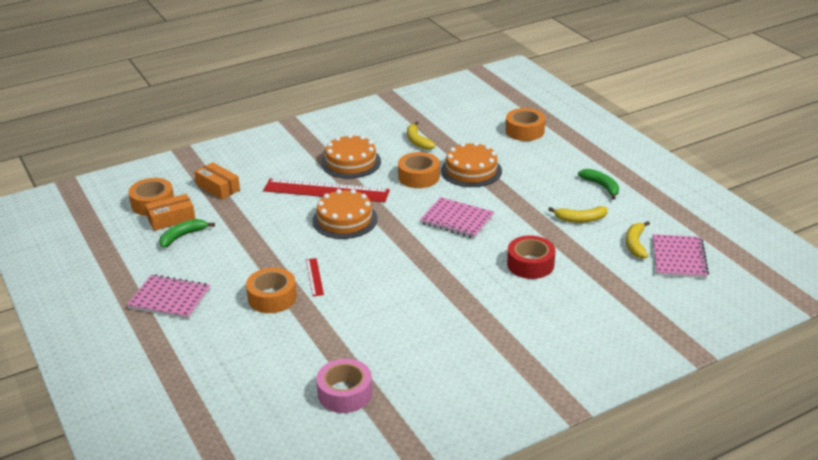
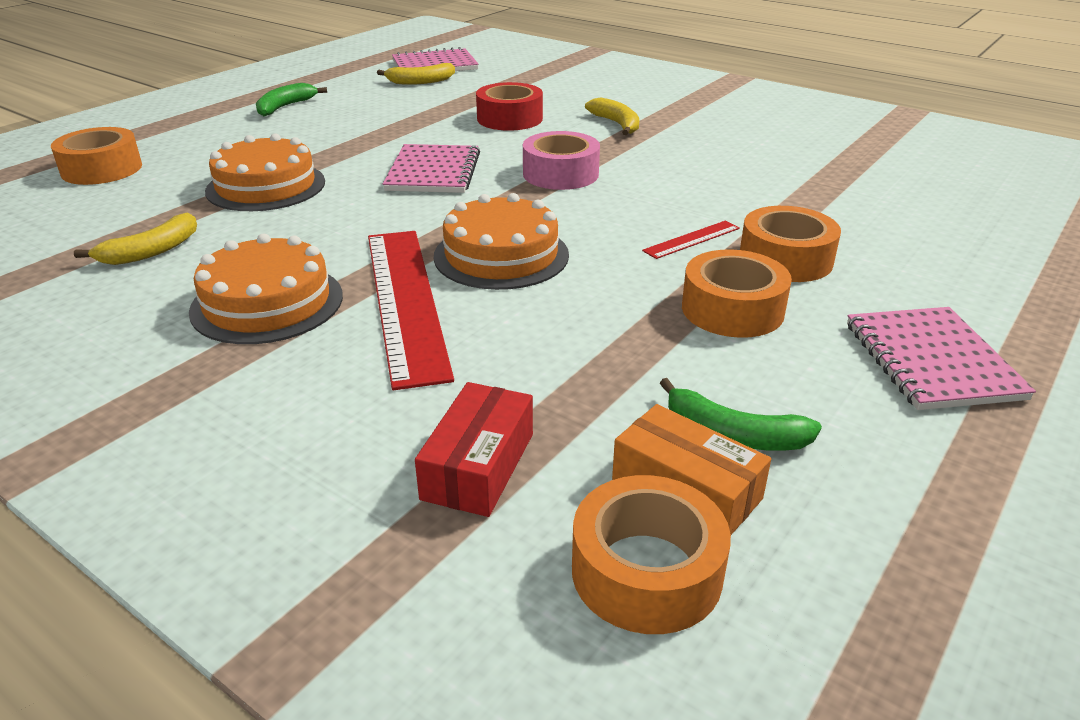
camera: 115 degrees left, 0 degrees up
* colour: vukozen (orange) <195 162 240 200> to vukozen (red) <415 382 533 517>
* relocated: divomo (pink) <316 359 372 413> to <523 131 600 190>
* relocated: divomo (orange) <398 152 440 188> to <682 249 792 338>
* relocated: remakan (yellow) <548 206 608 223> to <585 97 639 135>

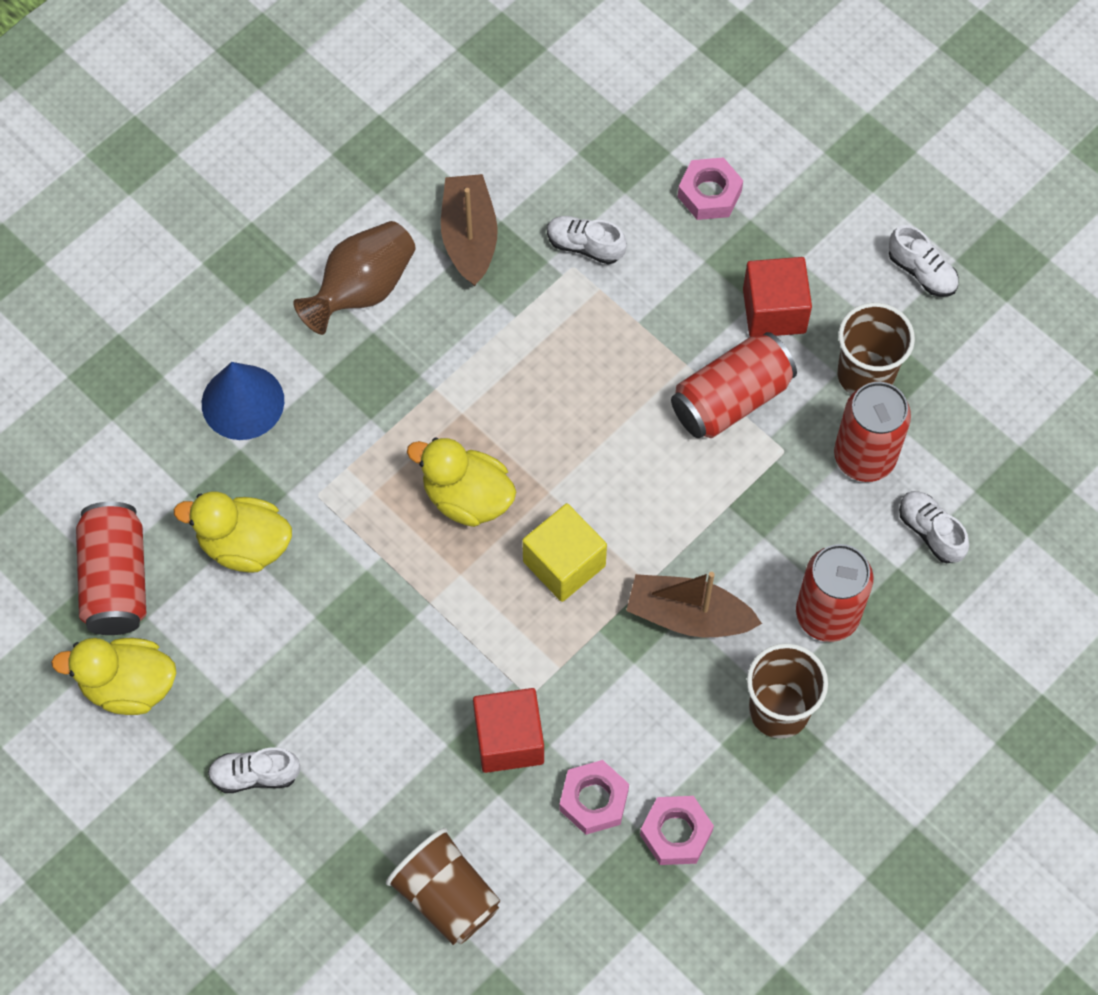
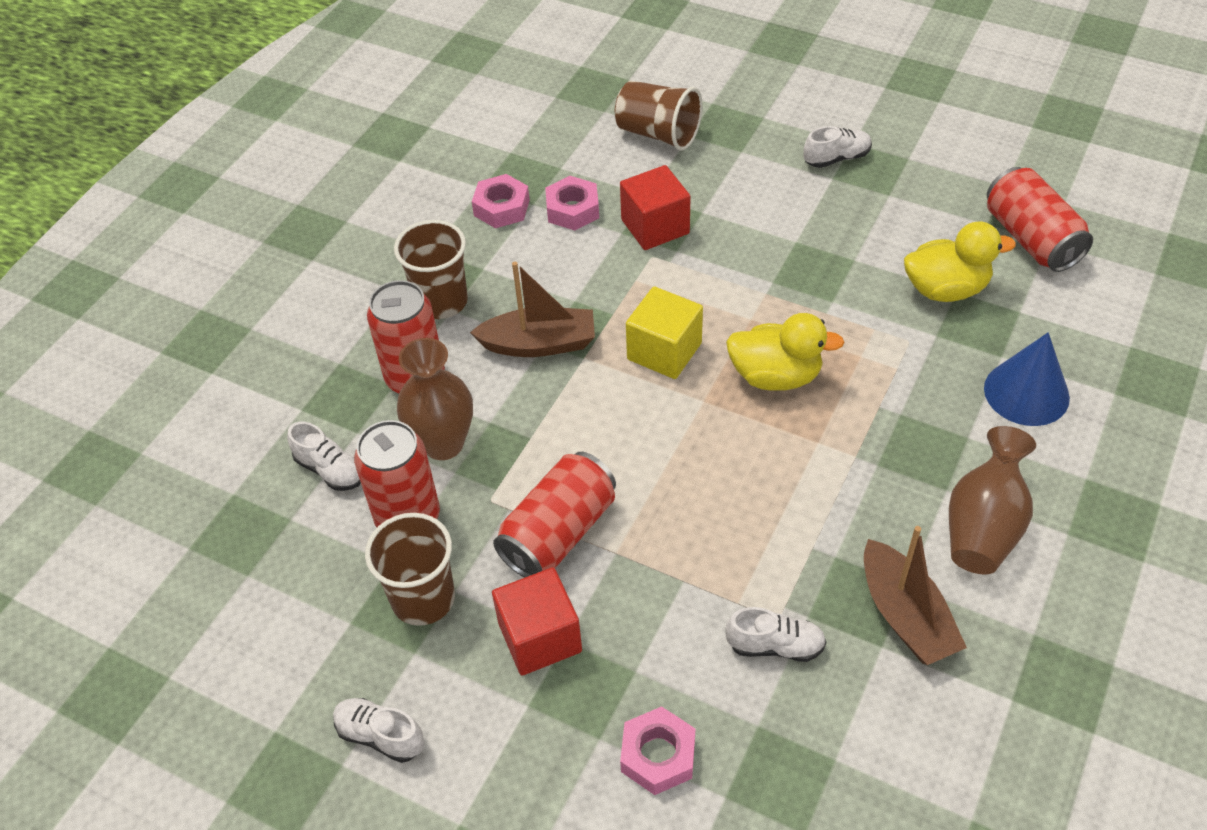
camera: 165 degrees right, 15 degrees down
* missing: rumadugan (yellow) <51 638 176 715>
* appeared: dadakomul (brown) <397 338 473 460>

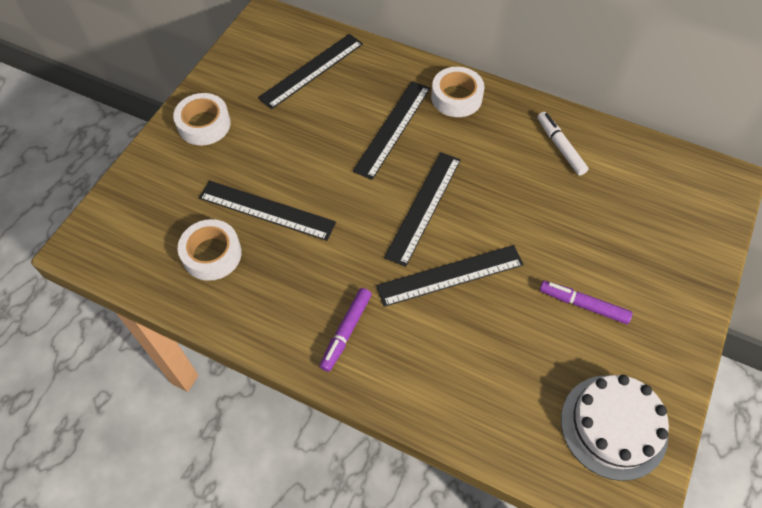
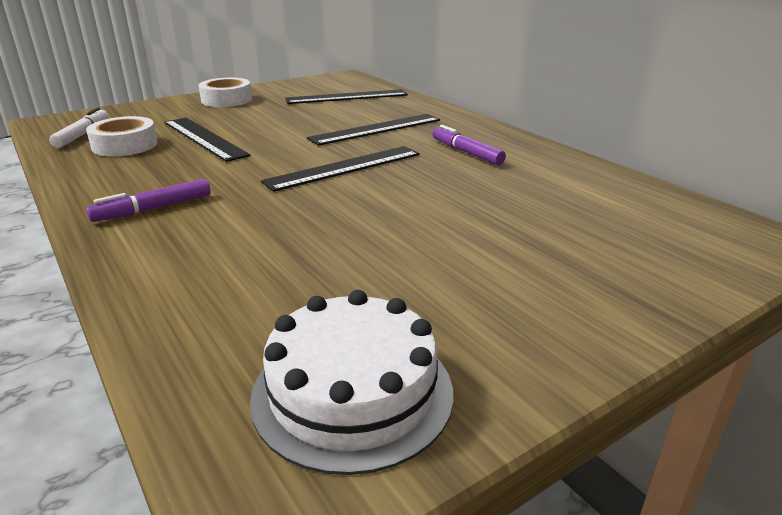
camera: 30 degrees right, 30 degrees down
* missing: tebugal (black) <376 245 524 307>
* missing: divomo (white) <431 67 485 117>
* relocated: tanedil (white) <538 112 589 176> to <49 107 108 148>
* relocated: tanedil (purple) <540 281 633 324> to <433 125 506 165>

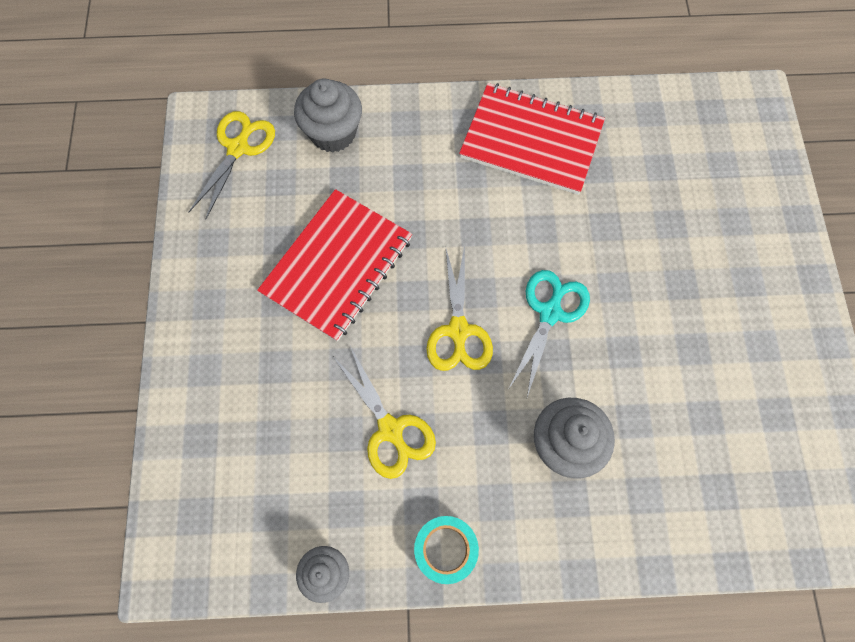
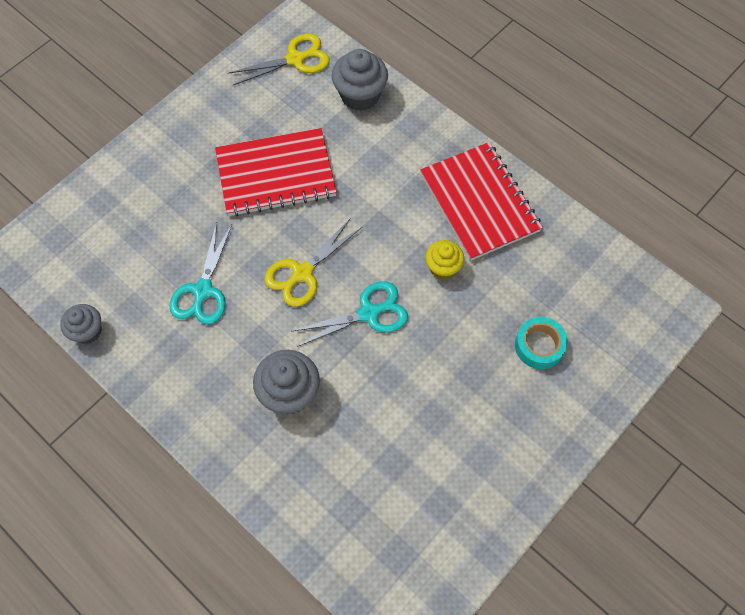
camera: 45 degrees right, 5 degrees down
* colour: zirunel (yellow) <334 346 436 479> to zirunel (turquoise) <169 222 232 325>
* relocated: divomo (turquoise) <414 516 479 584> to <515 317 568 369>
* appeared: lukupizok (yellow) <425 240 464 279>

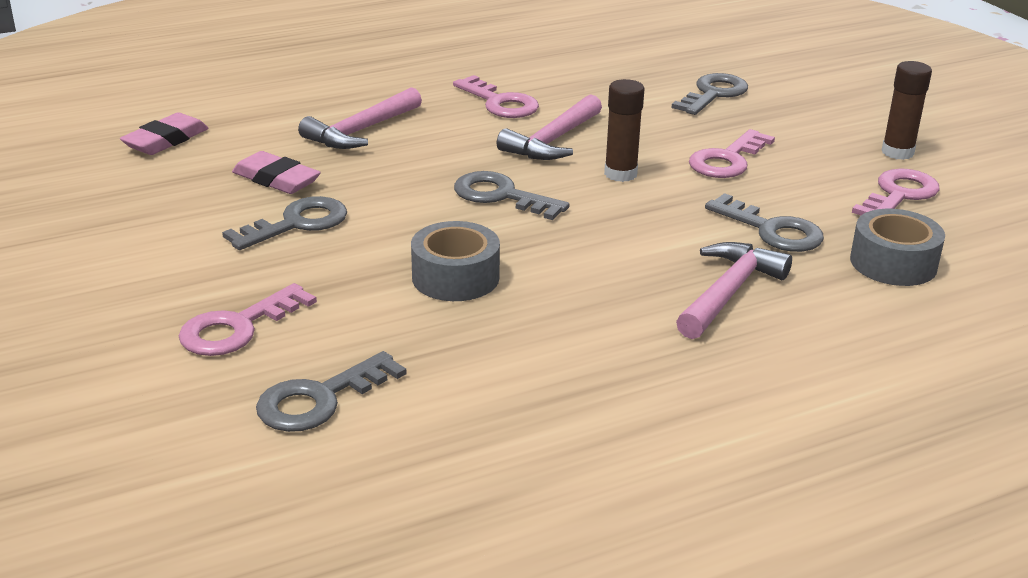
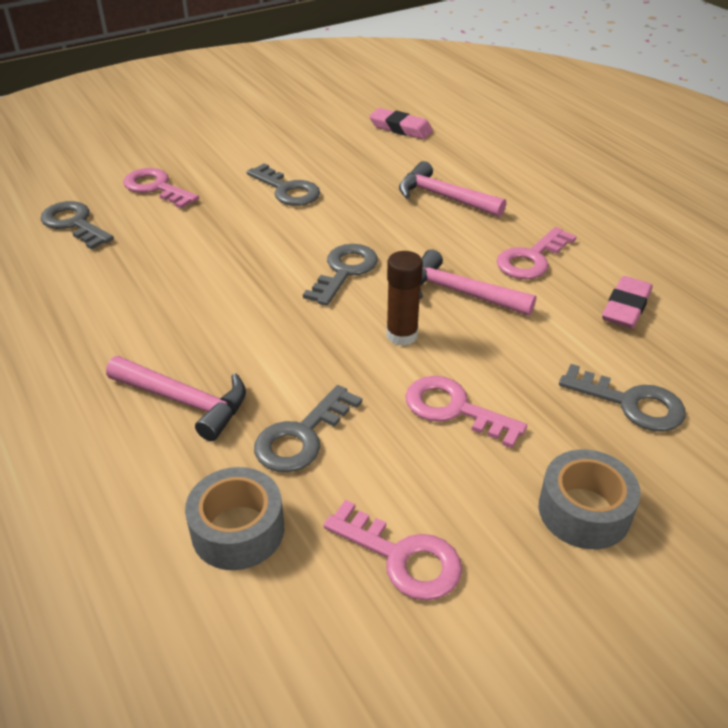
camera: 85 degrees right, 10 degrees up
* relocated: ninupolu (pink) <232 151 321 194> to <602 276 652 329>
* relocated: divomo (grey) <411 221 500 301> to <539 449 641 549>
* missing: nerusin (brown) <882 61 932 160>

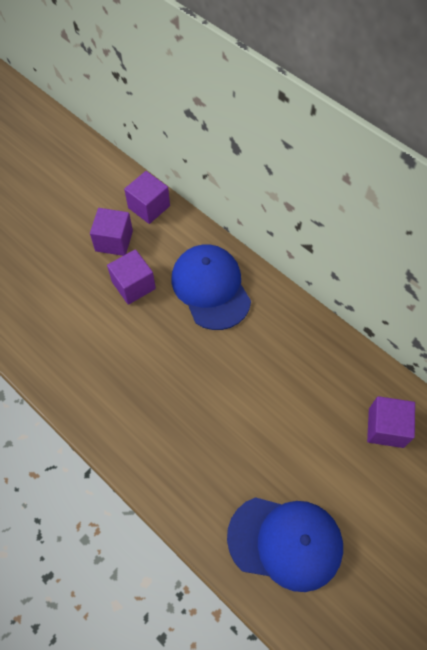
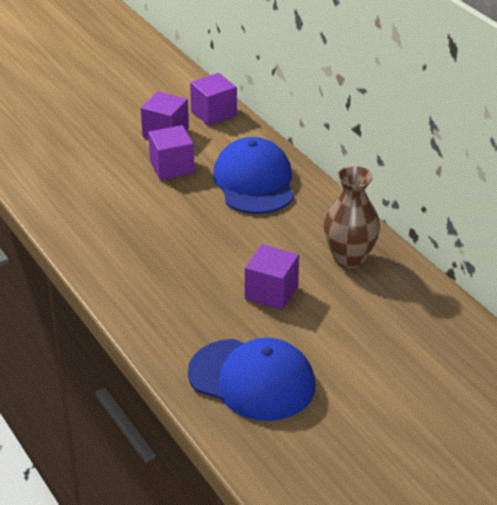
camera: 15 degrees right, 25 degrees down
* relocated: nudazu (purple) <367 396 415 448> to <245 244 299 310>
* appeared: dadakomul (brown) <323 166 380 268>

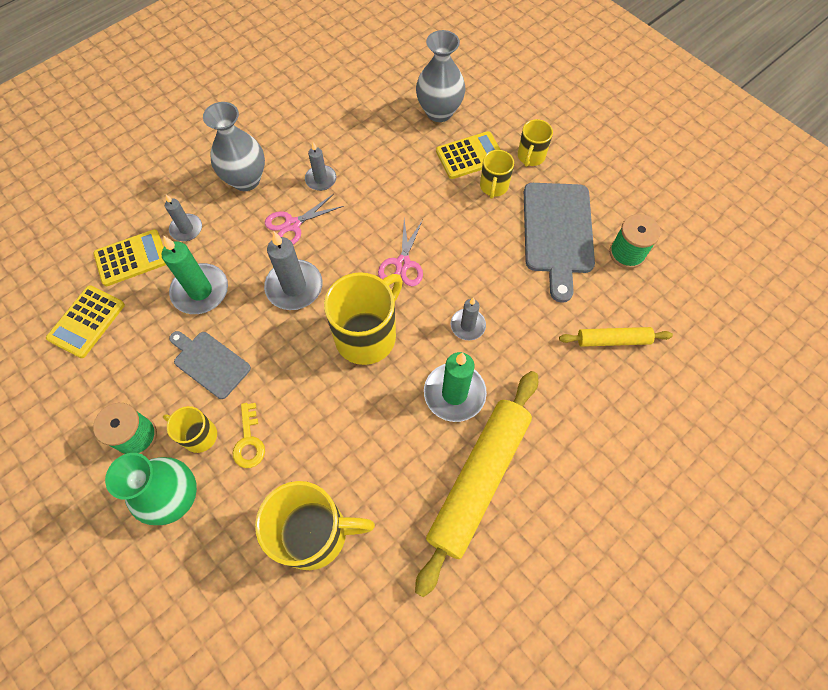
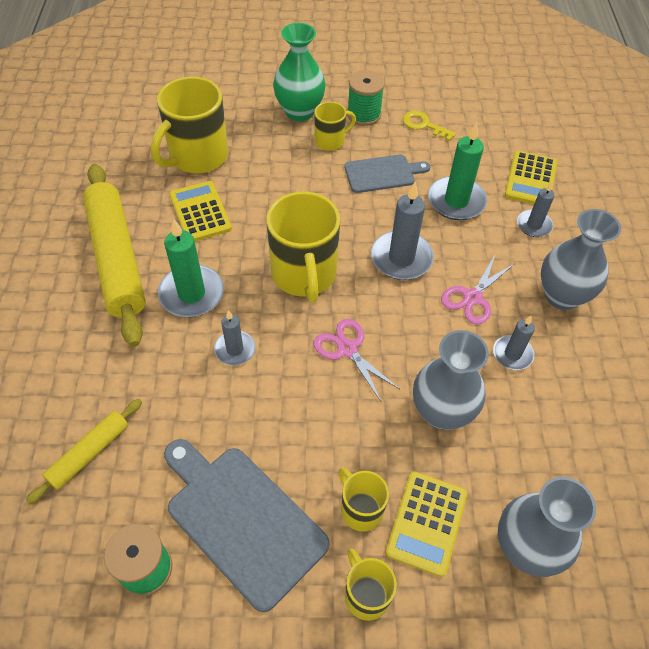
camera: 130 degrees right, 10 degrees down
* relocated: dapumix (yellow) <46 285 125 358> to <169 181 232 241>
* relocated: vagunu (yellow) <232 403 265 468> to <403 111 456 141>
* spun: zirunel (pink) <265 194 343 245> = <441 255 514 325> 150 degrees counterclockwise
* appeared: dadakomul (grey) <413 330 489 430>

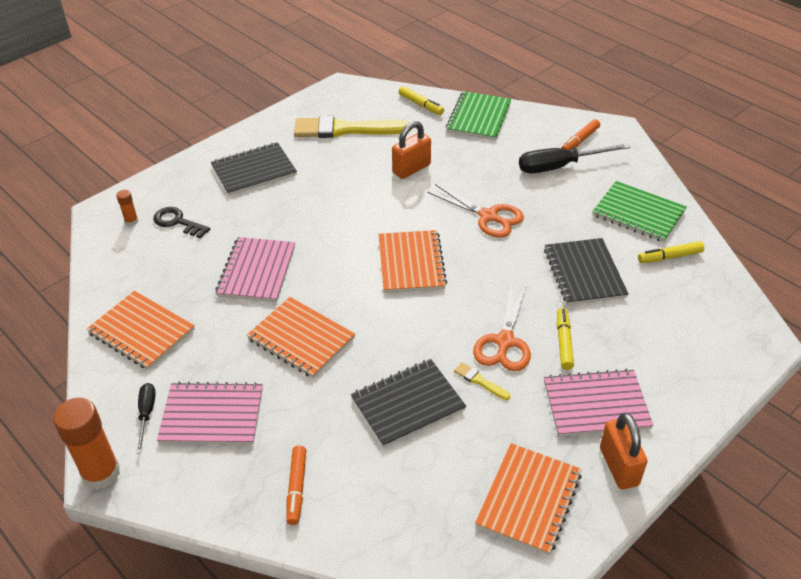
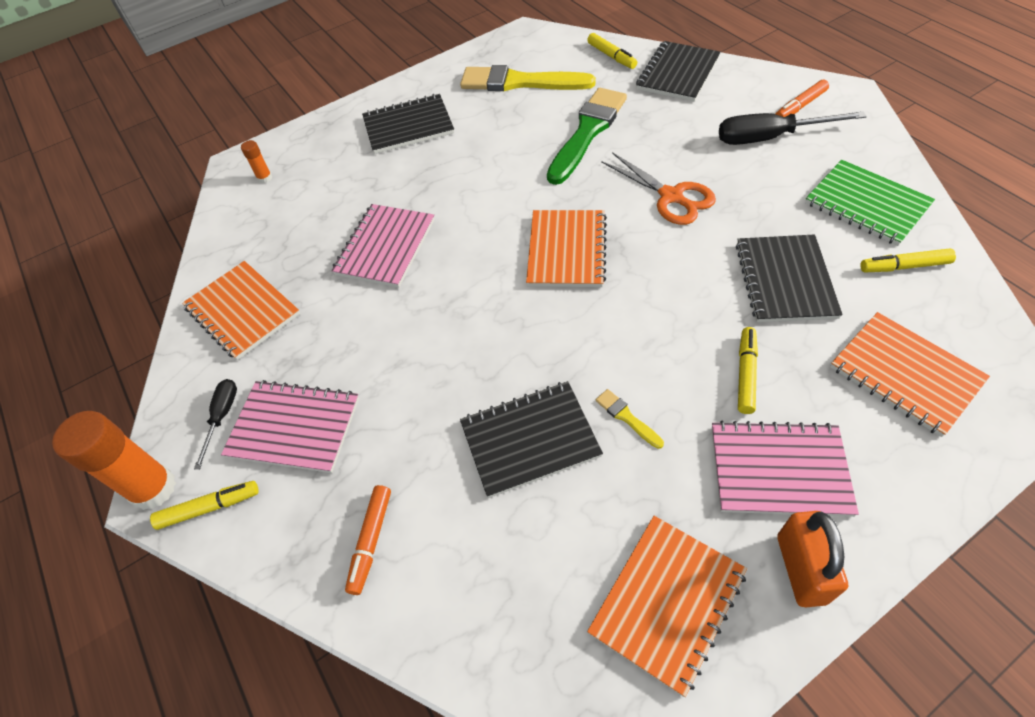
camera: 15 degrees right, 10 degrees up
* missing: vagunu (black) <153 207 210 238>
* relocated: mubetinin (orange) <247 297 355 378> to <830 312 990 437>
* exchanged: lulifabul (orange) <392 121 431 179> to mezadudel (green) <547 88 627 185>
* colour: mubetinin (green) <446 91 512 140> to mubetinin (black) <636 41 721 102>
* missing: zirunel (orange) <473 284 531 371>
* appeared: tanedil (yellow) <150 481 259 530>

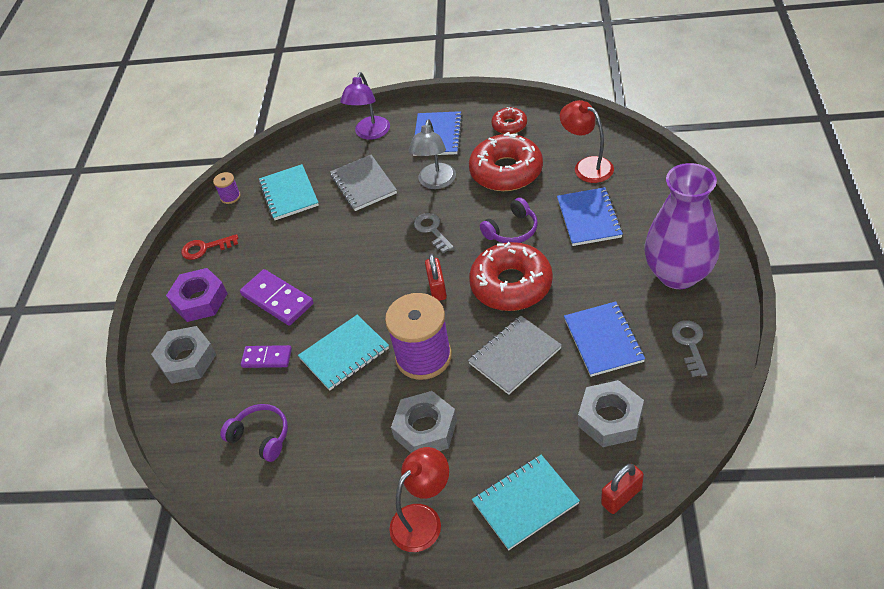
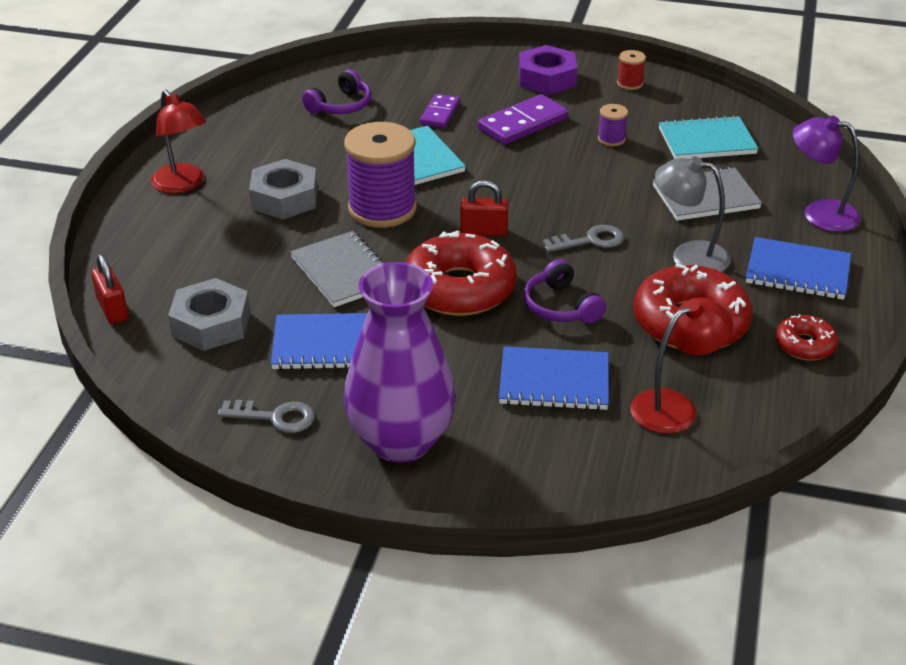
camera: 95 degrees right, 10 degrees down
* missing: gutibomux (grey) <151 326 216 384>
* exchanged: vagunu (red) <181 234 238 260> to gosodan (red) <617 50 646 90>
* relocated: gosodan (purple) <213 172 241 204> to <598 104 628 146>
* missing: mubetinin (turquoise) <472 455 580 550>

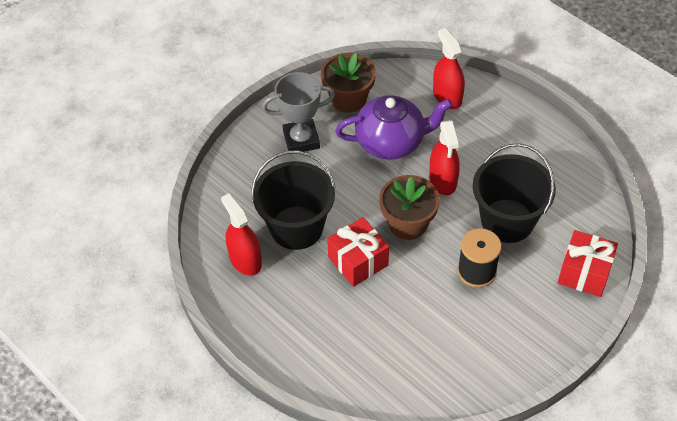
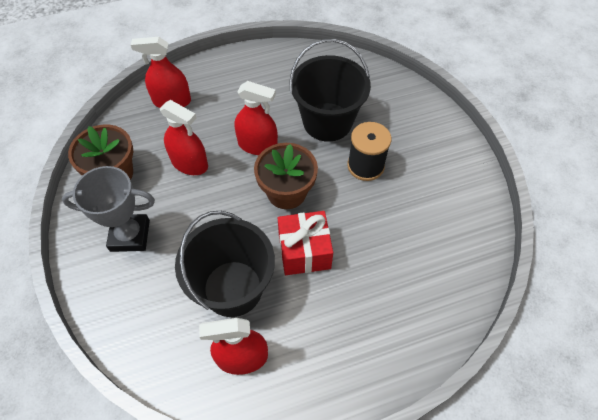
camera: 65 degrees left, 5 degrees up
* spun: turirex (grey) <262 72 335 152> = <62 166 155 252> 75 degrees clockwise
* exchanged: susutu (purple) <335 95 452 160> to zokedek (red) <160 100 208 175>
* missing: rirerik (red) <558 230 618 297>

